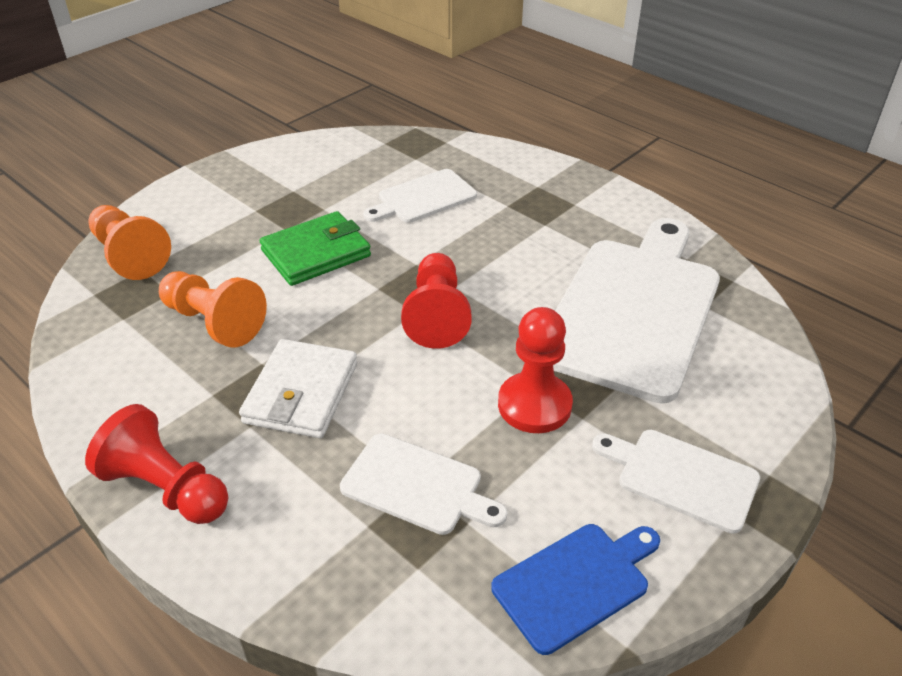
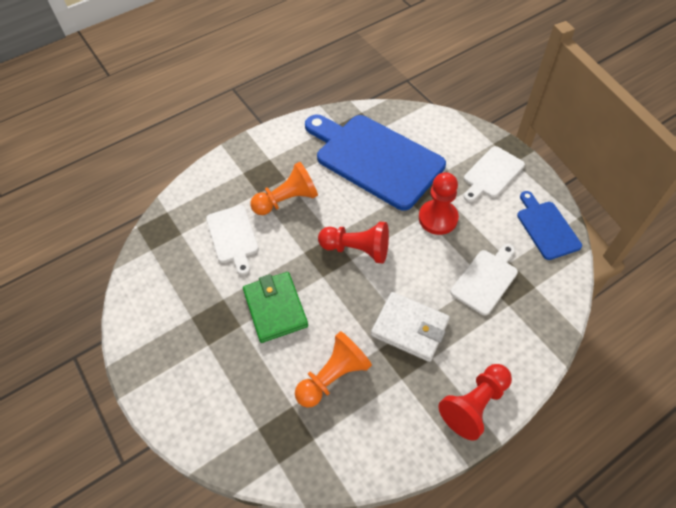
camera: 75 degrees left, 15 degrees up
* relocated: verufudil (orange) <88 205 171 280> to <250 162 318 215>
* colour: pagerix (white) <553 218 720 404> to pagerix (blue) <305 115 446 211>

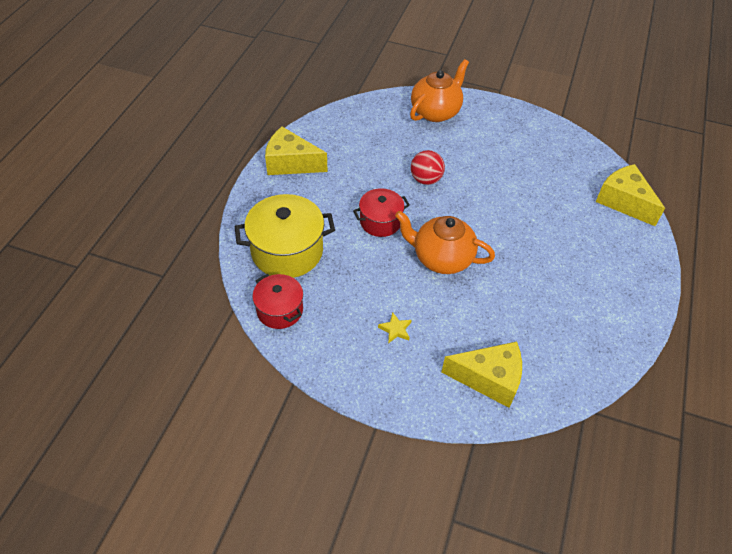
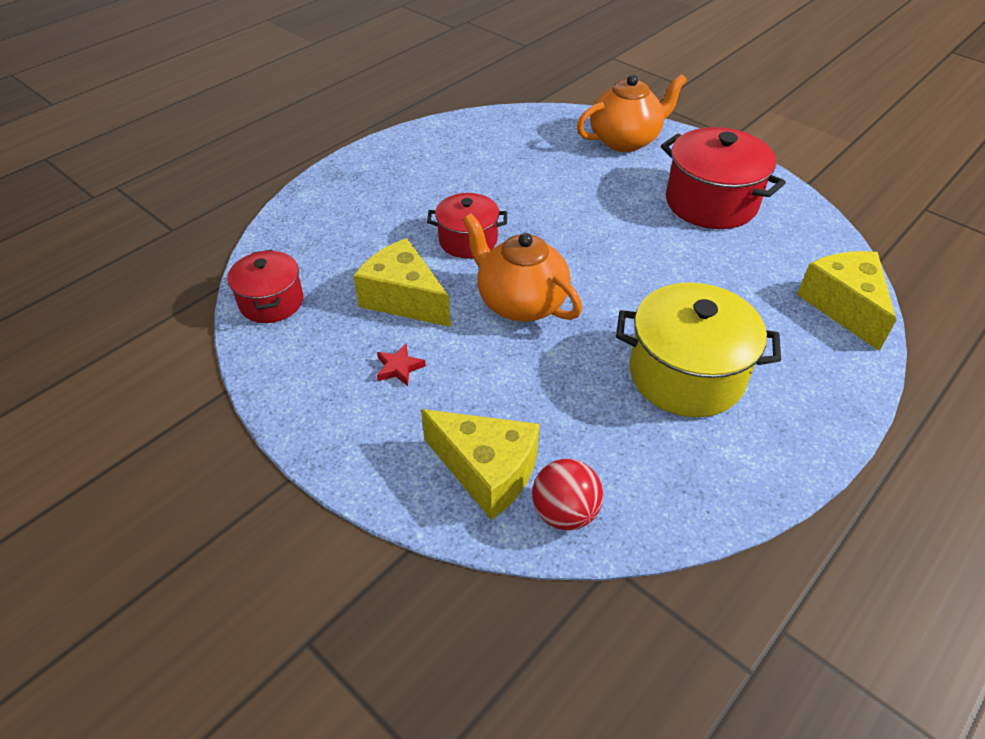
camera: 25 degrees right, 5 degrees down
* relocated: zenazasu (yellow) <235 194 335 278> to <616 282 781 417>
* relocated: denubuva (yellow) <265 127 327 175> to <353 238 451 327>
* colour: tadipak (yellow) <378 312 411 343> to tadipak (red) <377 344 426 386>
* relocated: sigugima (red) <411 150 445 185> to <532 459 603 531>
* appeared: zenazasu (red) <661 127 786 229>

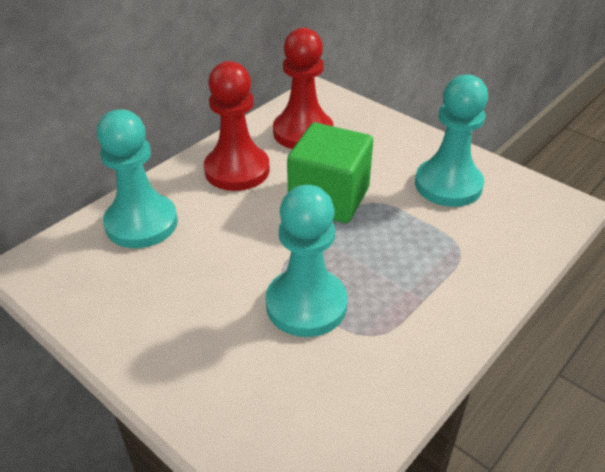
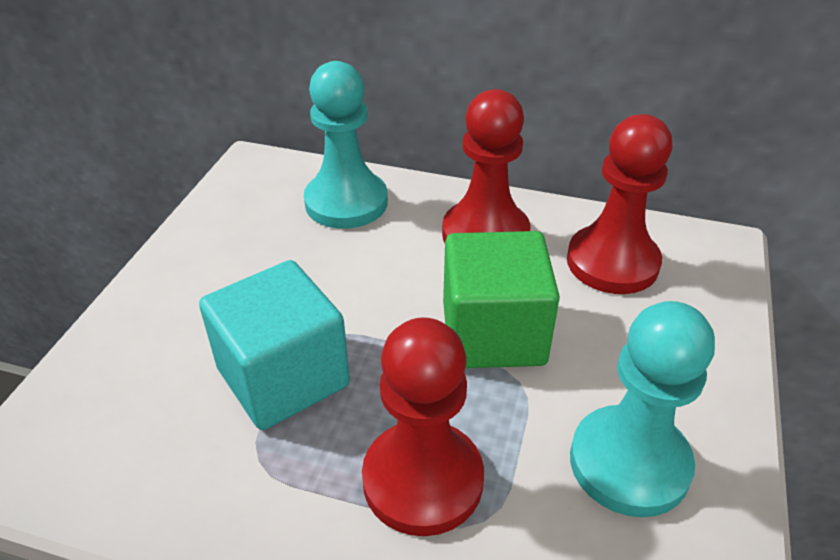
camera: 65 degrees right, 0 degrees up
* exchanged: verufudil (turquoise) <266 185 348 337> to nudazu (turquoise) <199 260 350 430>
* appeared: verufudil (red) <362 317 484 536>

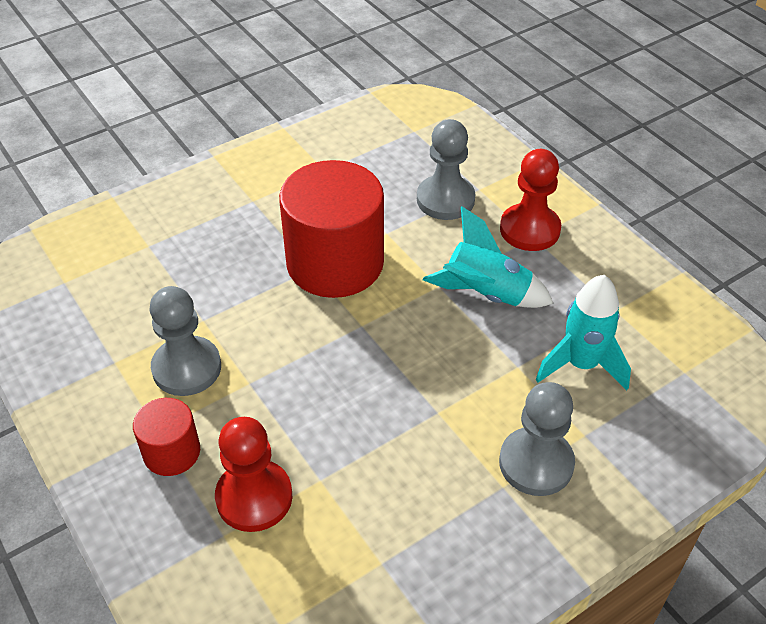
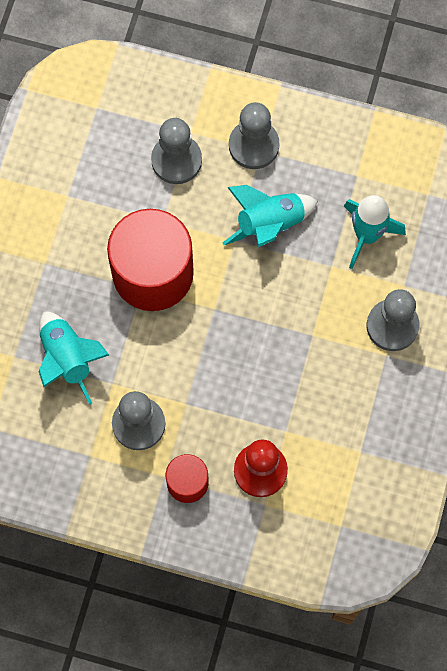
camera: 40 degrees left, 25 degrees up
* colour: verufudil (red) <500 149 561 251> to verufudil (grey) <229 102 279 169>
* appeared: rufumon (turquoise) <39 311 109 405>

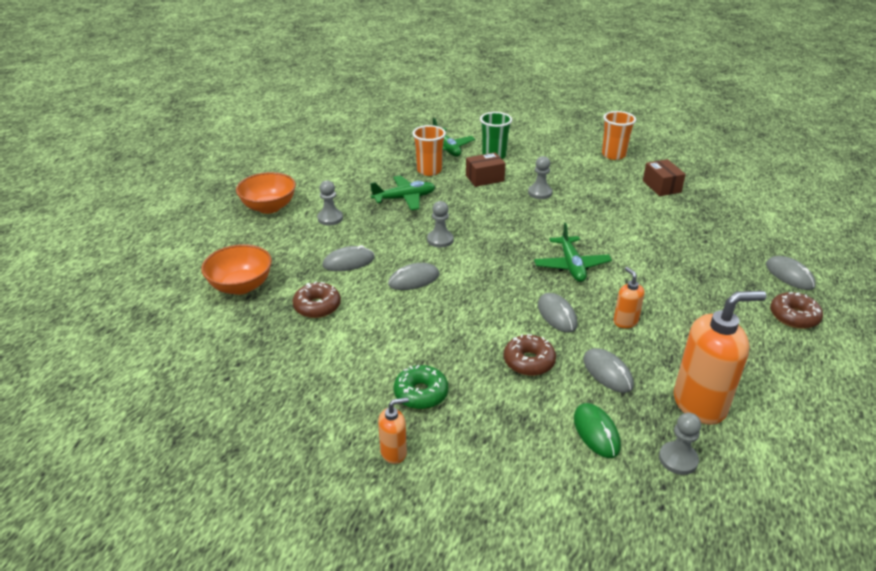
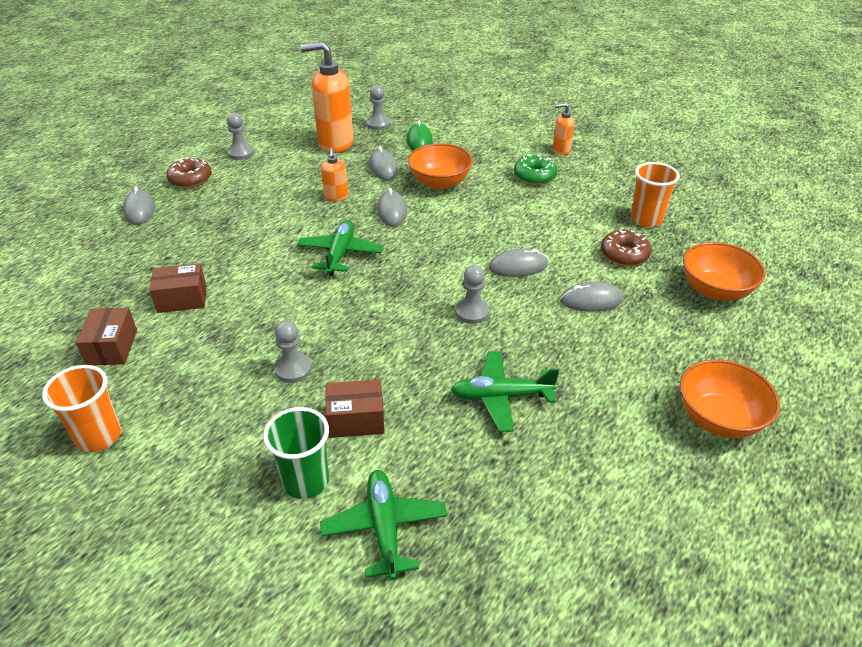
camera: 165 degrees left, 5 degrees up
* relocated: verufudil (grey) <317 181 343 225> to <227 112 254 160>
* relocated: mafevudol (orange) <412 125 446 176> to <631 162 680 227>
* exchanged: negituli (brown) <504 334 556 376> to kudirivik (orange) <408 143 473 190>
* appeared: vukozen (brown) <149 263 206 313>

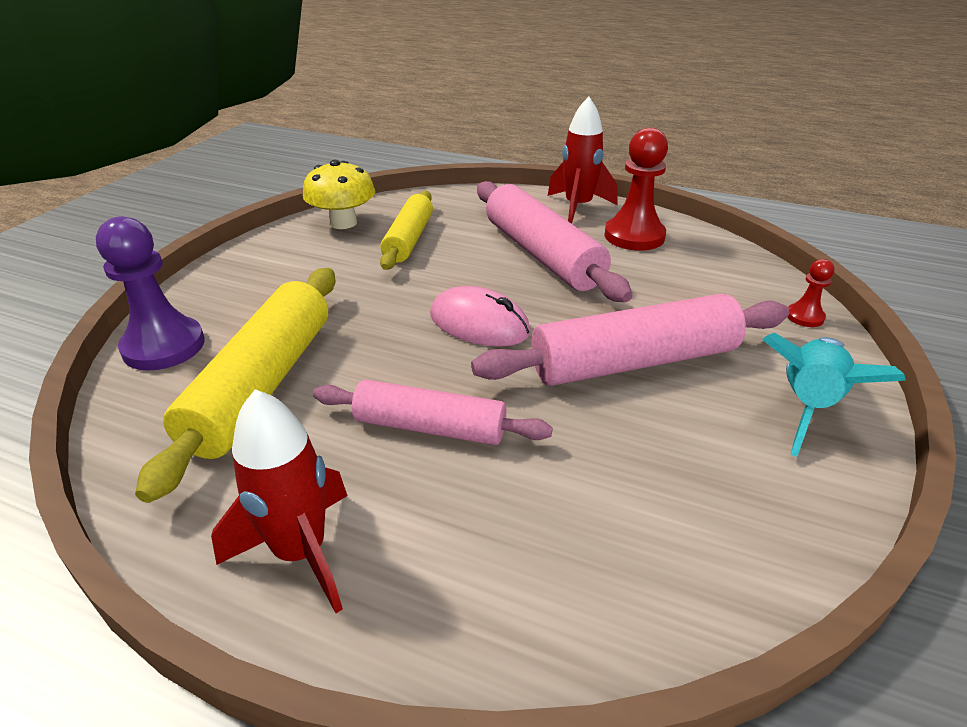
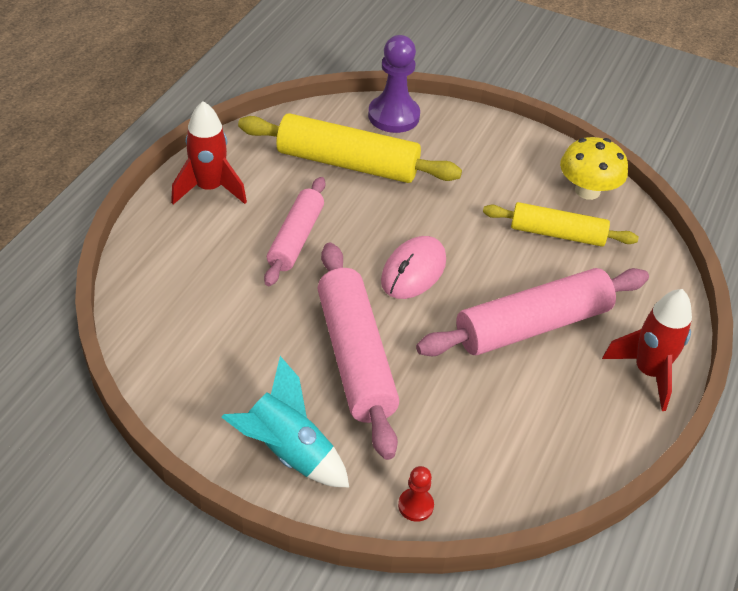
camera: 90 degrees right, 10 degrees up
* missing: verufudil (red) <604 128 668 251>

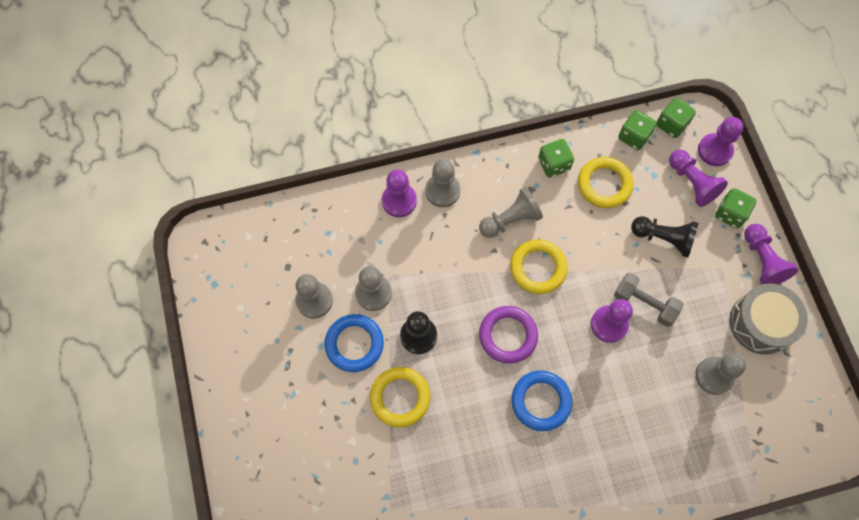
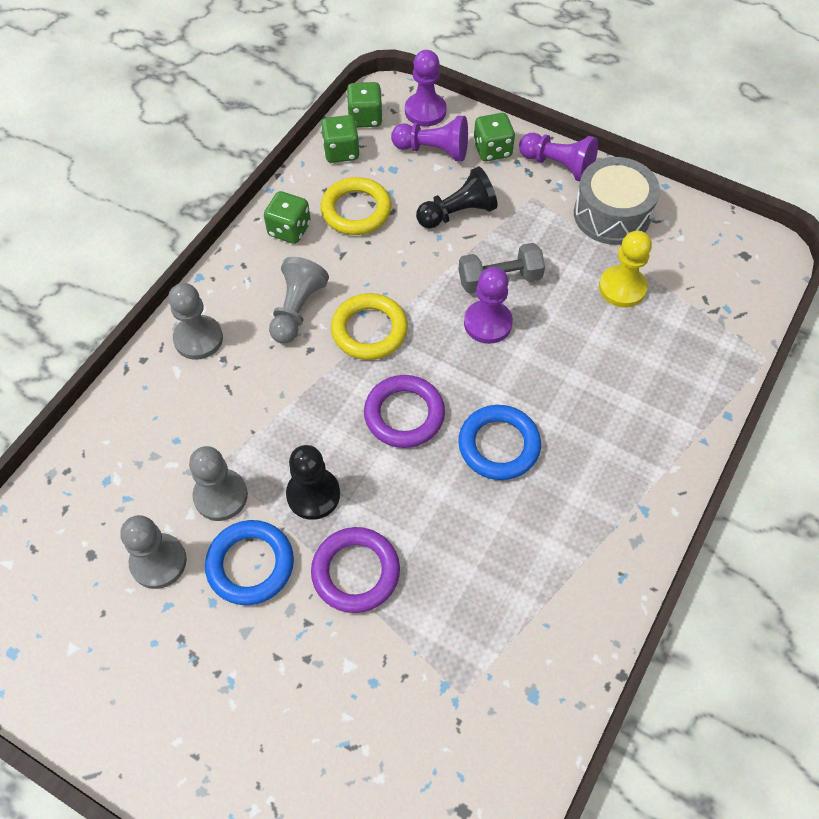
camera: 45 degrees left, 10 degrees down
* colour: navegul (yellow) <370 367 430 427> to navegul (purple) <311 527 400 613>
* missing: verufudil (purple) <382 169 417 217>
* colour: verufudil (grey) <696 353 746 395> to verufudil (yellow) <599 231 652 307>

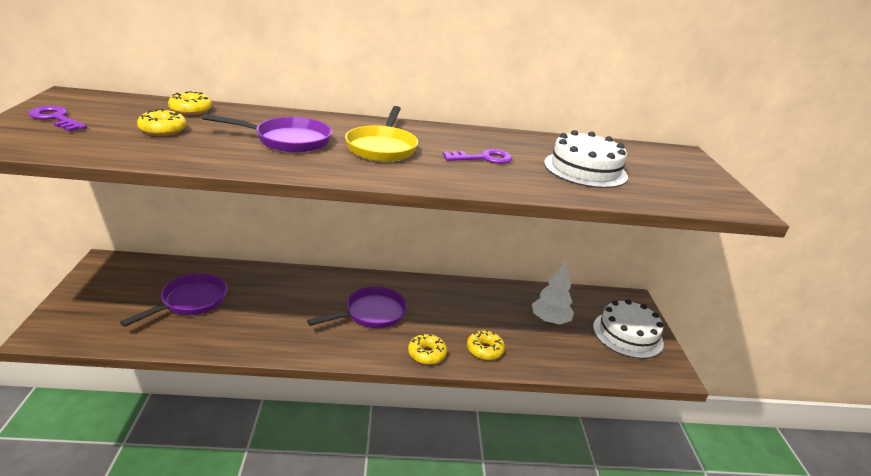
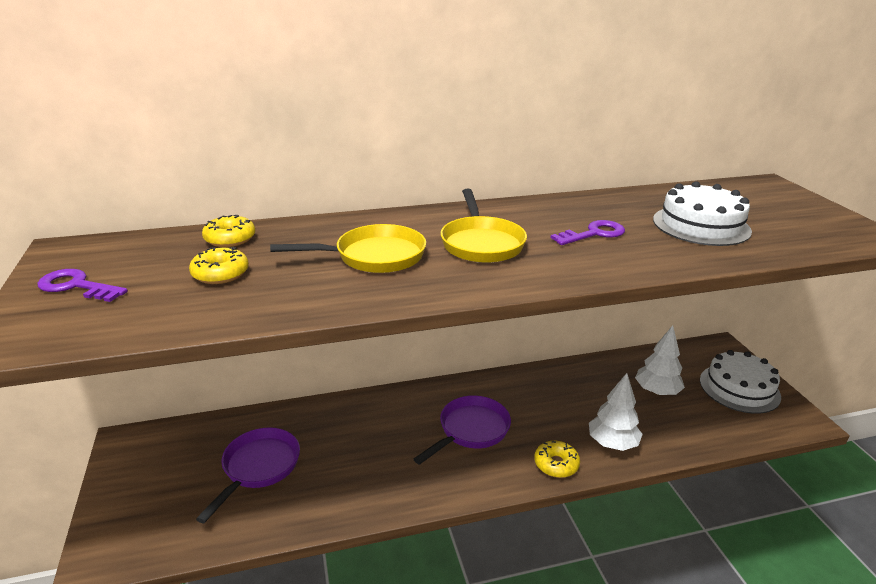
camera: 10 degrees left, 0 degrees up
* colour: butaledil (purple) <202 114 332 153> to butaledil (yellow) <270 224 426 273>
* exchanged: negituli (yellow) <467 330 505 360> to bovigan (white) <589 373 643 451>

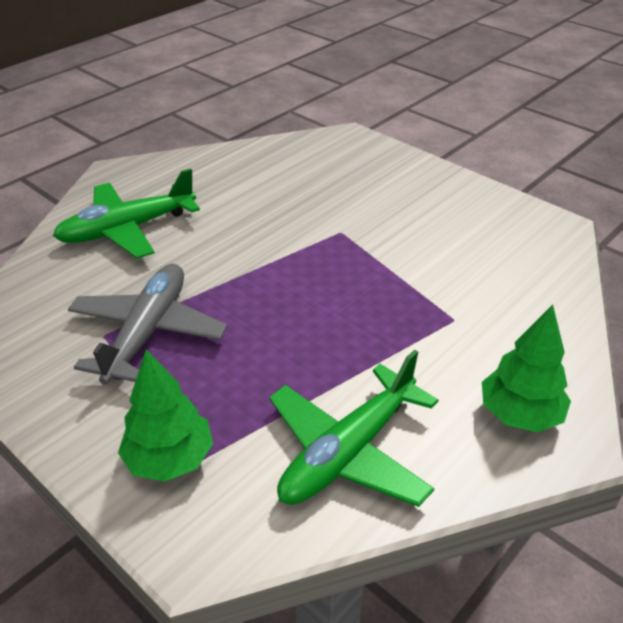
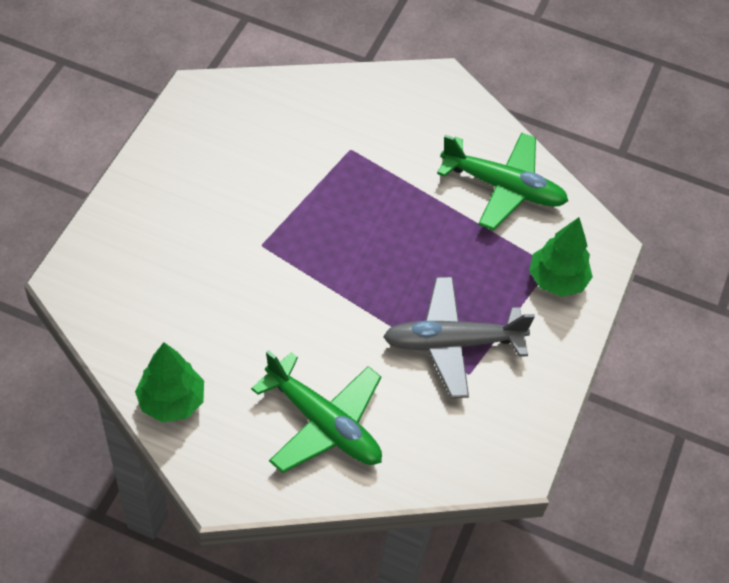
camera: 115 degrees left, 15 degrees up
* relocated: bovigan (green) <482 305 571 432> to <135 342 204 422>

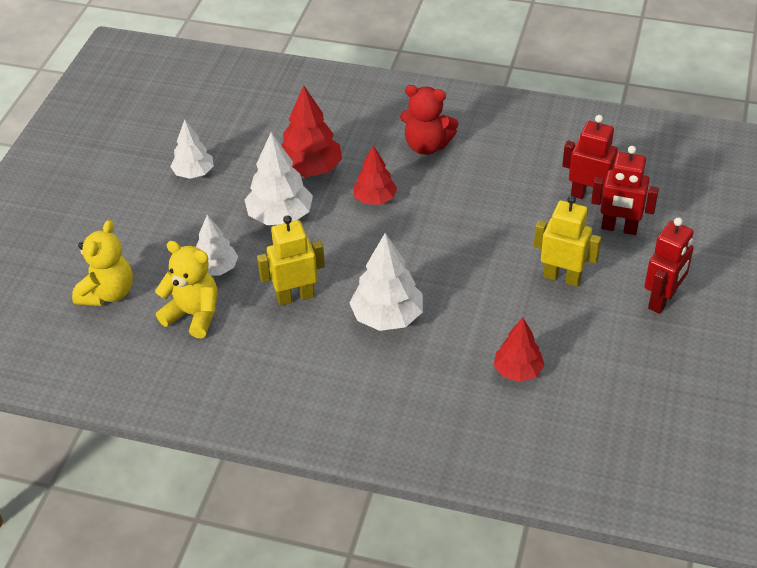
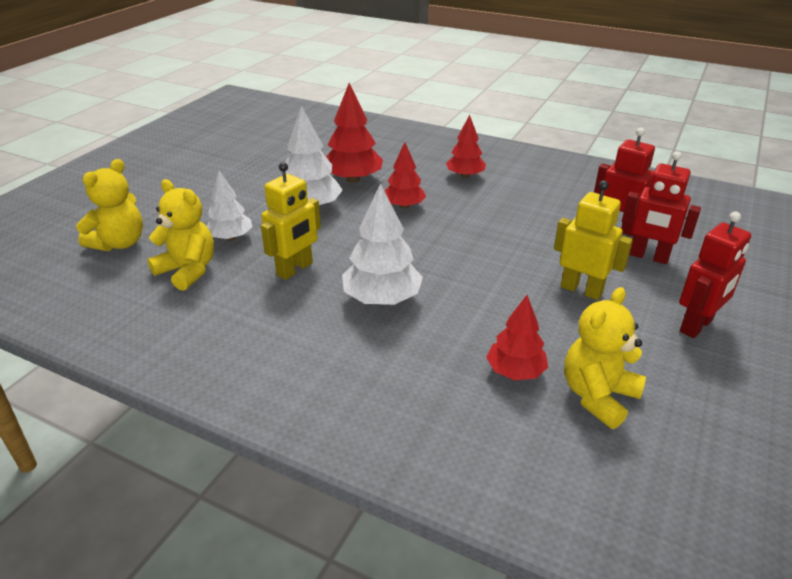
camera: 10 degrees right, 10 degrees down
* missing: bovigan (white) <170 120 214 179>
* spun: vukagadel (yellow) <257 215 325 306> = <261 162 321 280> 135 degrees clockwise
* exchanged: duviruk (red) <400 85 458 155> to bovigan (red) <446 115 486 178>
* appeared: duviruk (yellow) <564 287 646 429>

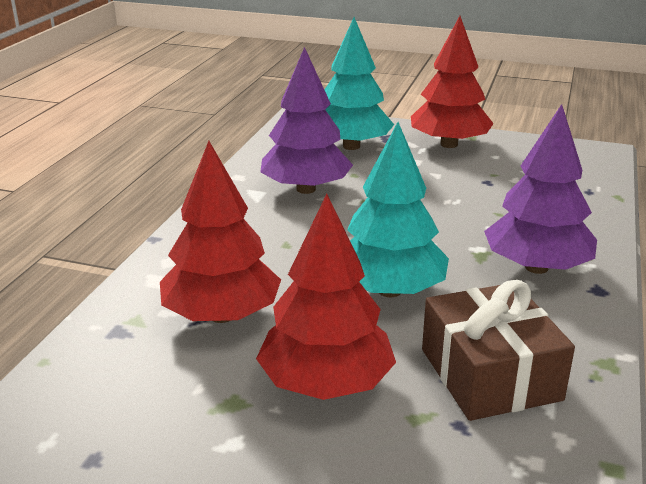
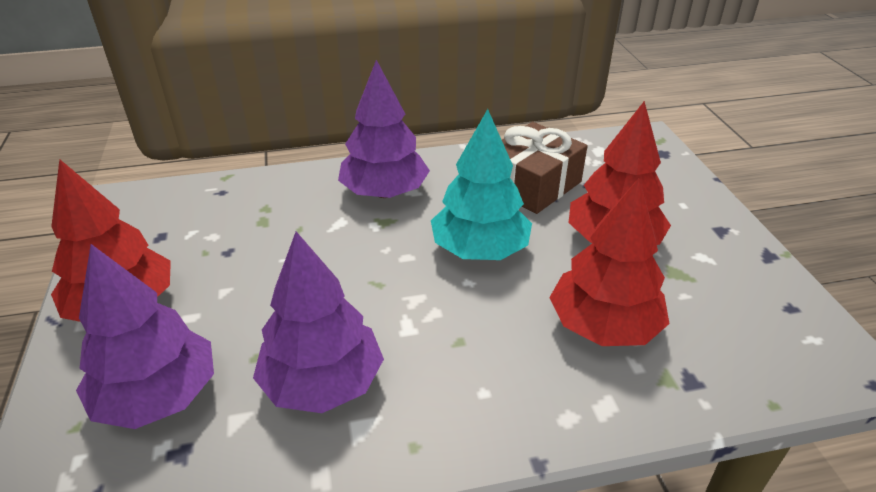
camera: 120 degrees left, 10 degrees up
* colour: bovigan (turquoise) <324 17 394 150> to bovigan (purple) <76 244 214 429>

